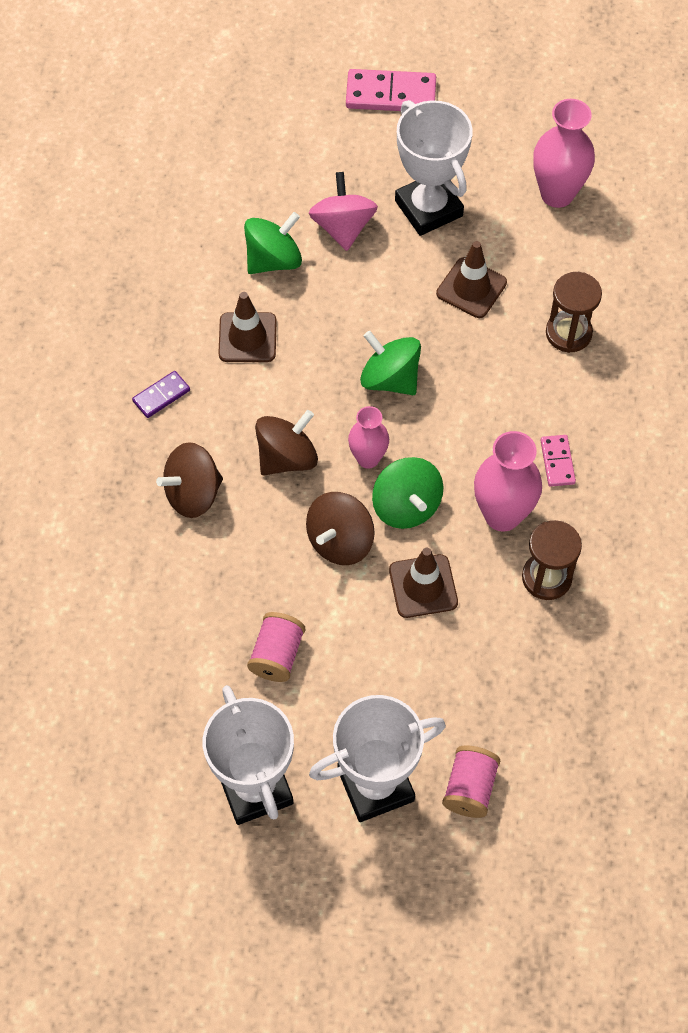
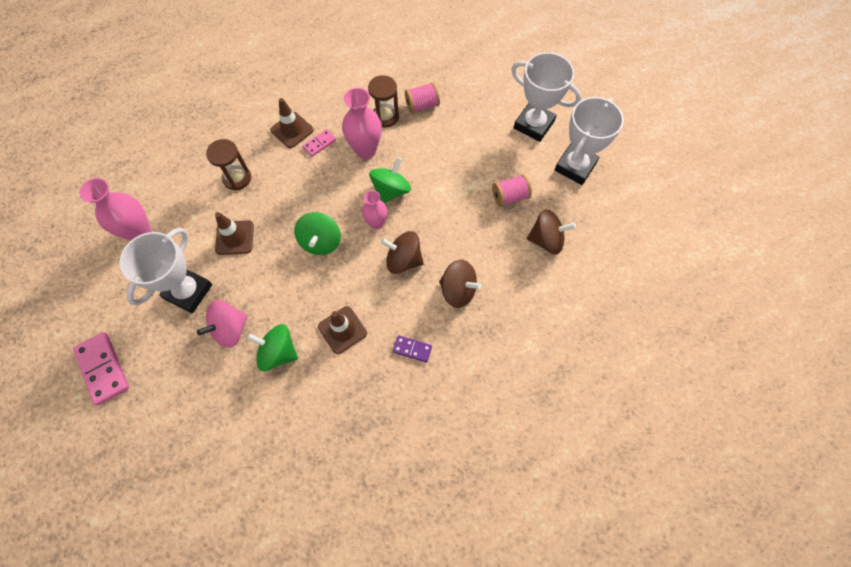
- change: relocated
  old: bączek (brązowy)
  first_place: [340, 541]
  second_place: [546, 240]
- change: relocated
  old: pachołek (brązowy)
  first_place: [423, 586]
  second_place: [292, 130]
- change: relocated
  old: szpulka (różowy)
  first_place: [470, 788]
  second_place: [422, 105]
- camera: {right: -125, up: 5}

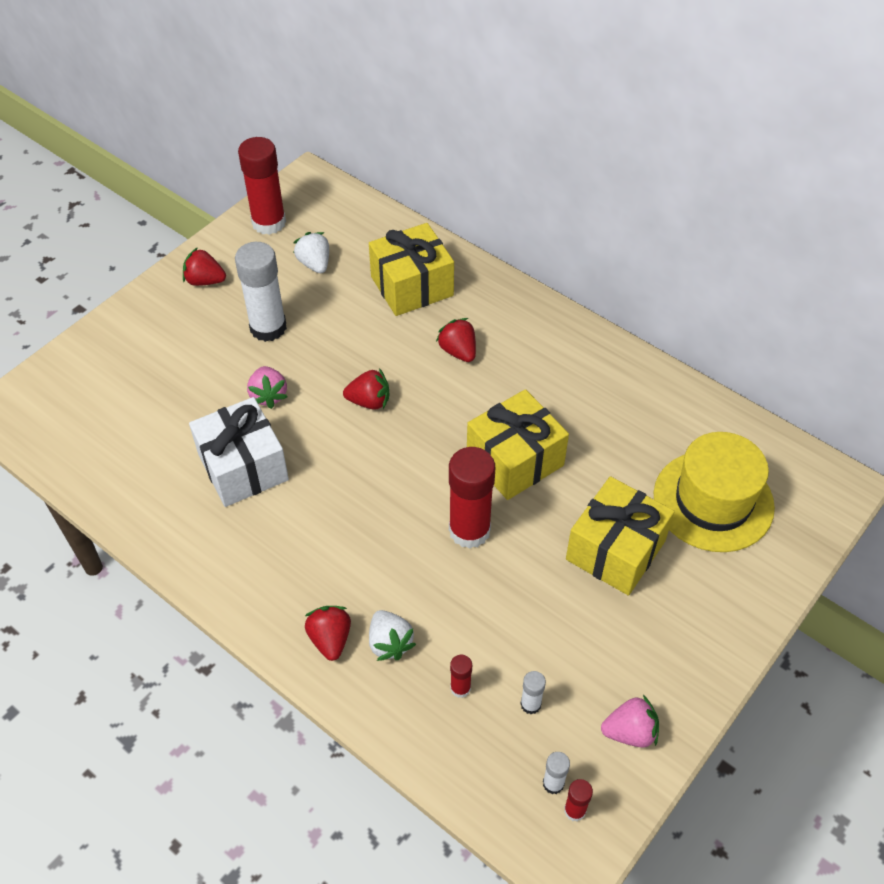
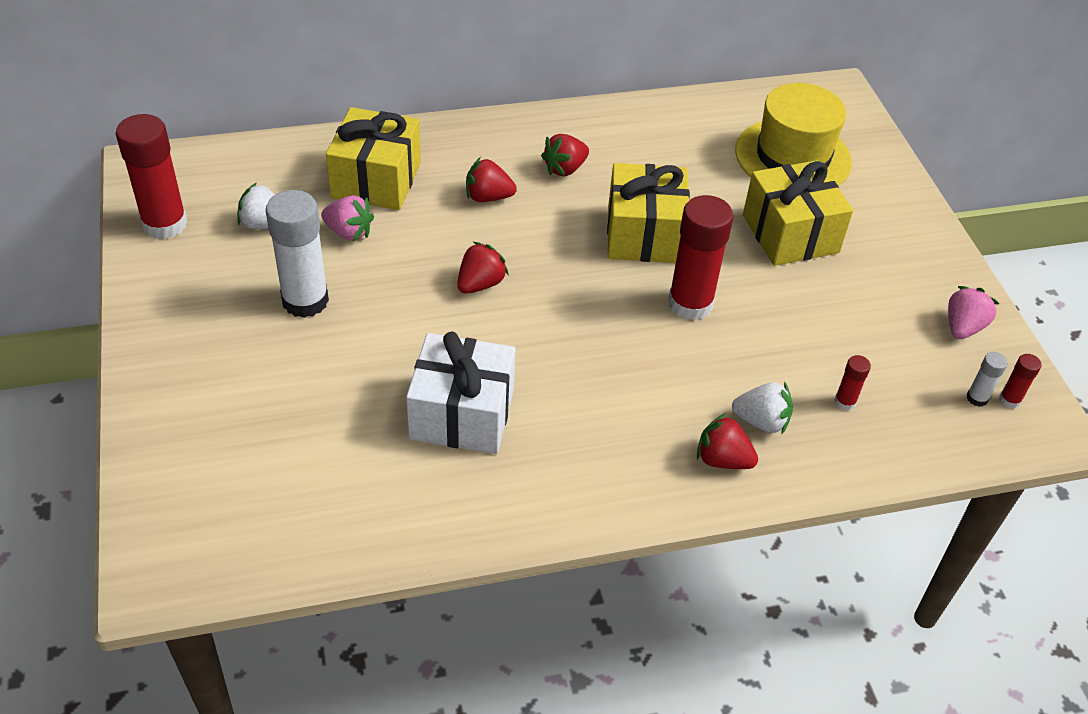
- change: missing
  old: klej w sztyfcie (biały)
  first_place: [530, 704]
- change: relocated
  old: truskawka (czerwony)
  first_place: [205, 281]
  second_place: [565, 169]
- change: relocated
  old: truskawka (różowy)
  first_place: [268, 395]
  second_place: [349, 232]
- camera: {right: -55, up: -5}

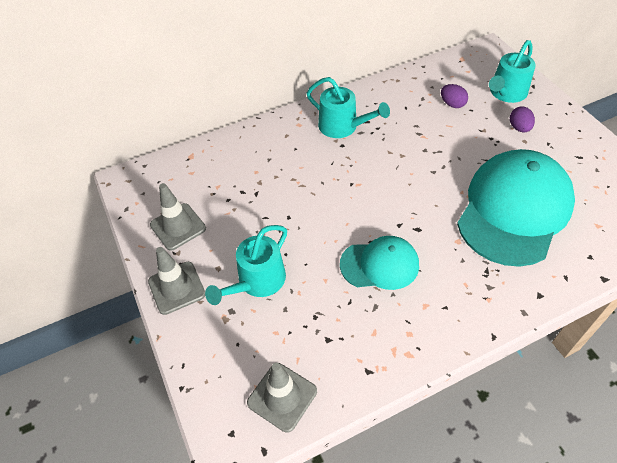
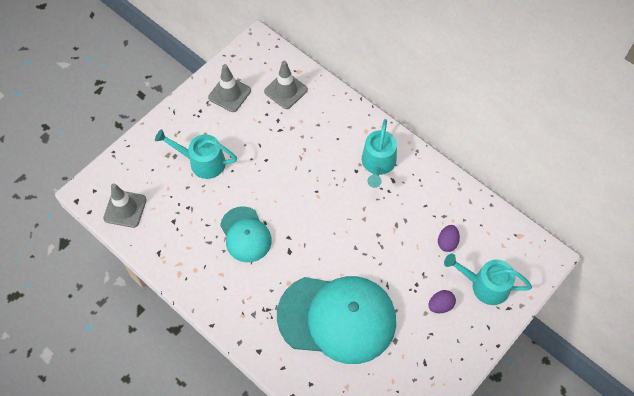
- change: relocated
  old: pachołek (szary)
  first_place: [177, 288]
  second_place: [285, 90]
- camera: {right: 65, up: 10}

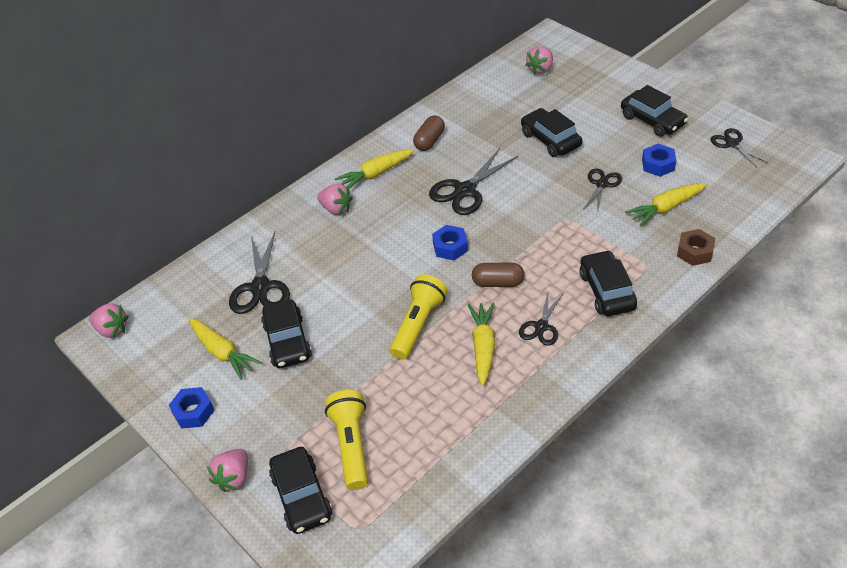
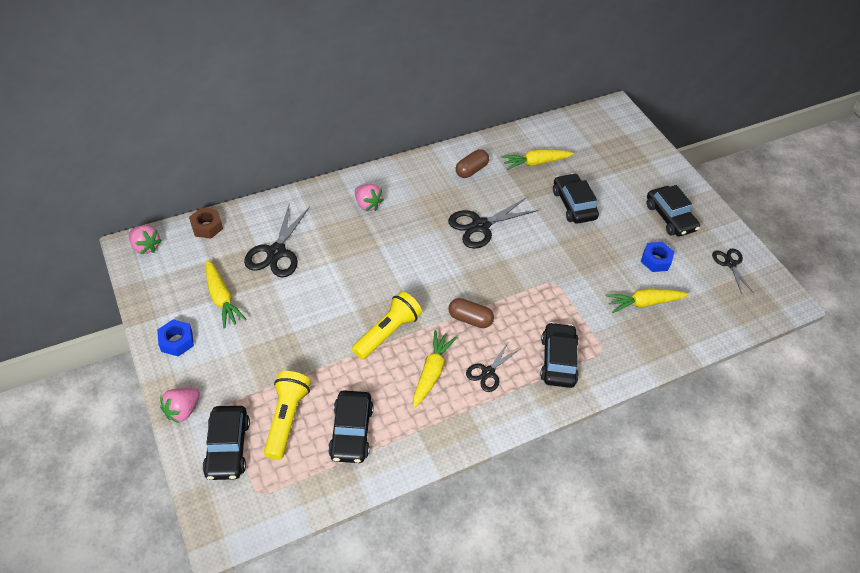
- change: missing
  old: nakrętka (niebieski)
  first_place: [450, 247]
- change: missing
  old: truskawka (różowy)
  first_place: [540, 69]
- change: missing
  old: nożyczki (czarny)
  first_place: [602, 184]
- change: relocated
  old: samochód (czarny)
  first_place: [287, 341]
  second_place: [351, 431]
- change: relocated
  old: marchewka (żółty)
  first_place: [375, 174]
  second_place: [535, 163]
- change: relocated
  old: nakrętka (brązowy)
  first_place: [694, 252]
  second_place: [207, 227]
- camera: {right: 10, up: 5}

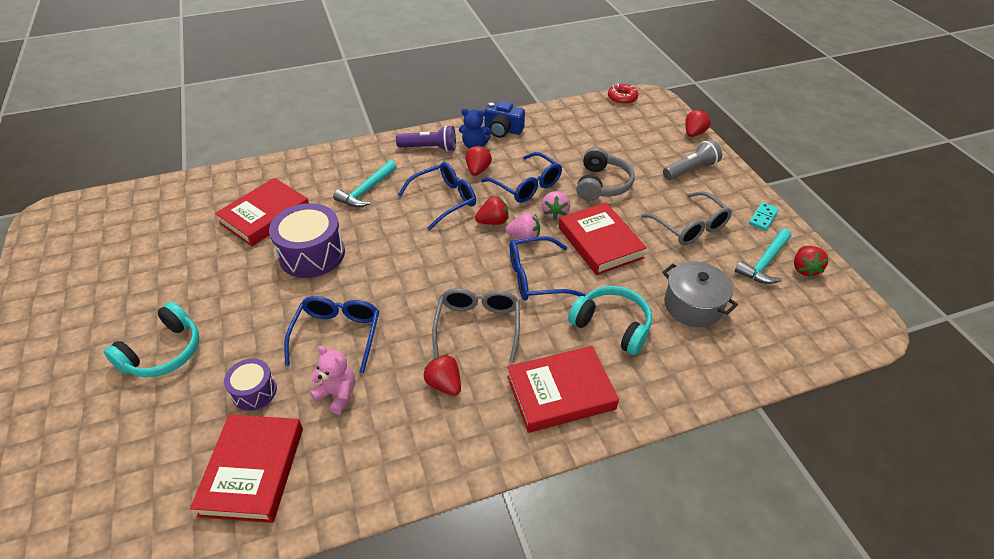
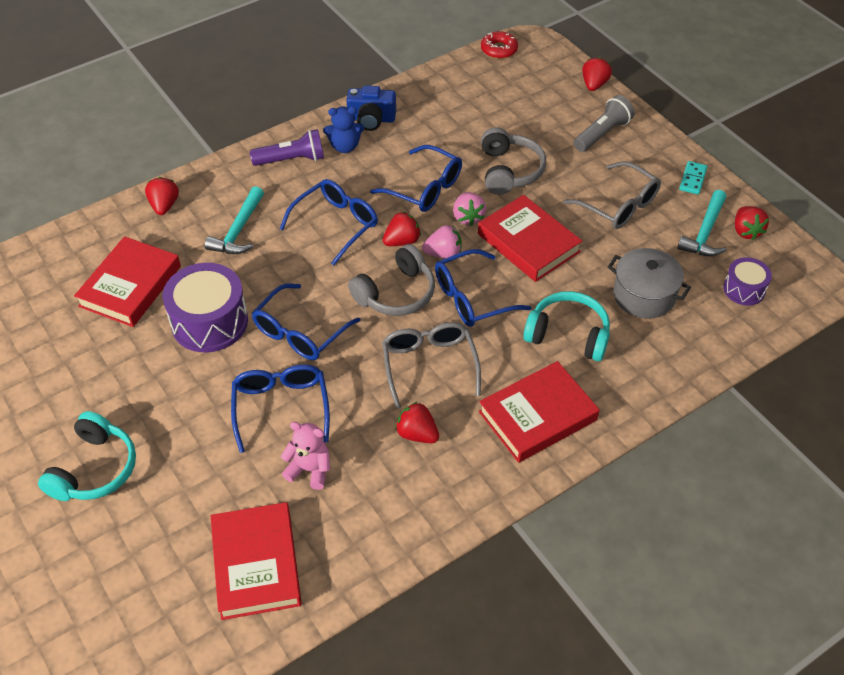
- change: appeared
  new: okulary (niebieski)
  second_place: [300, 332]
- change: appeared
  new: słuchawki (szary)
  second_place: [396, 293]
- change: relocated
  old: bęben (fioletowy)
  first_place: [254, 391]
  second_place: [744, 289]
- change: relocated
  old: truskawka (czerwony)
  first_place: [478, 170]
  second_place: [164, 206]
- camera: {right: -15, up: 5}

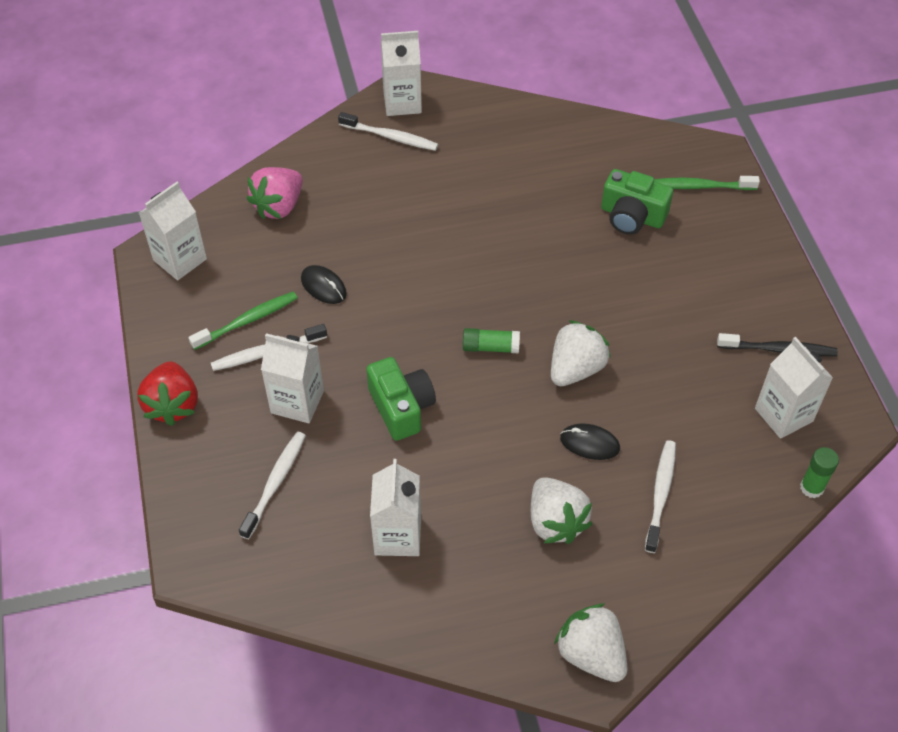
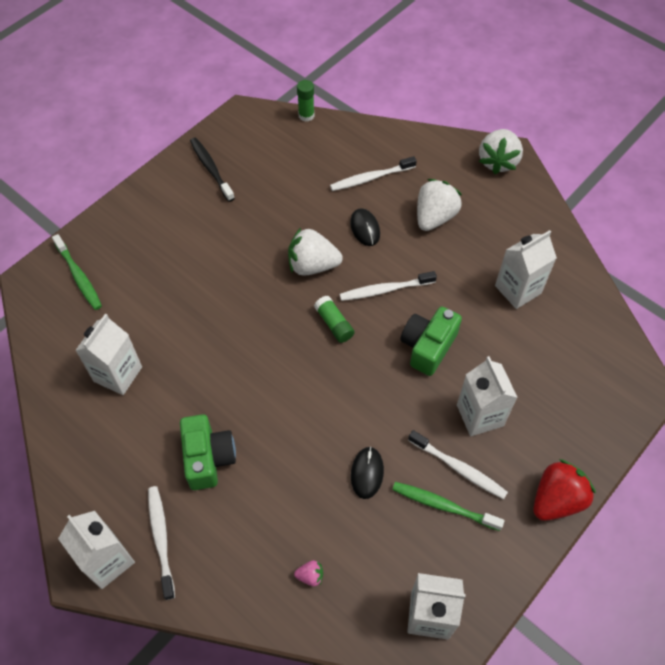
- change: relocated
  old: szczoteczka do zębów (biały)
  first_place: [275, 483]
  second_place: [385, 290]
- change: relocated
  old: aparat fotograficzny (zielony)
  first_place: [632, 216]
  second_place: [208, 458]
- change: relocated
  old: karton mleka (biały)
  first_place: [783, 415]
  second_place: [118, 374]
- change: size
  old: truskawka (różowy)
  first_place: [279, 206]
  second_place: [310, 576]
  factor: 0.44
- camera: {right: -125, up: 5}

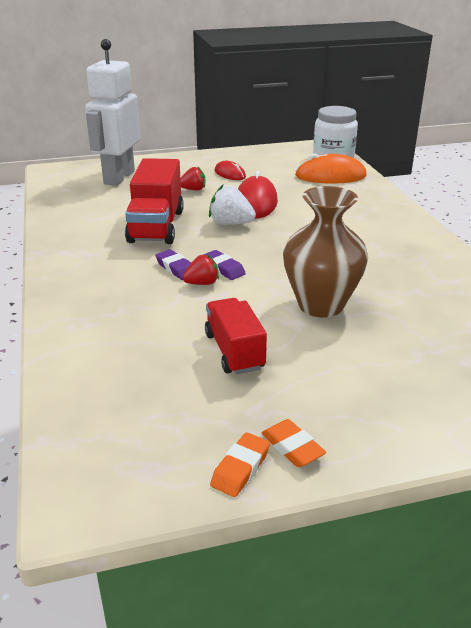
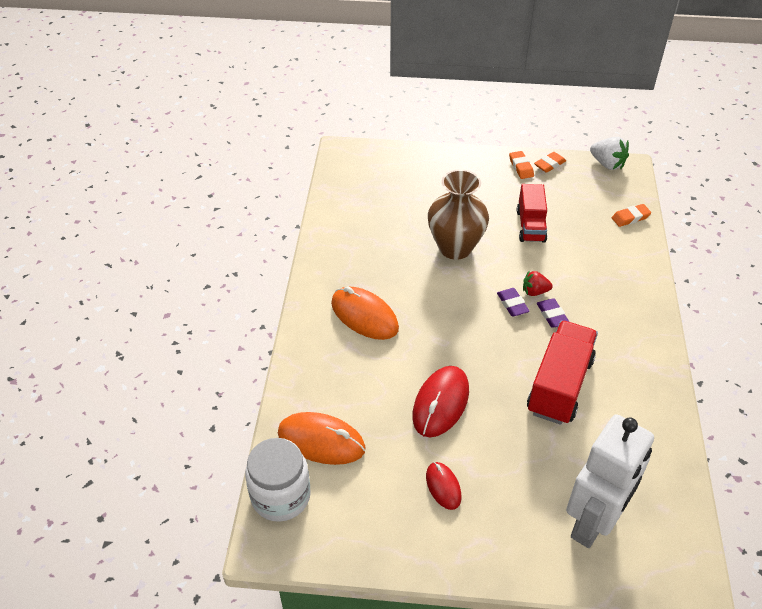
- change: missing
  old: truskawka (czerwony)
  first_place: [193, 189]
- change: appeared
  new: myszka (pomarańczowy)
  second_place: [364, 316]
- change: appeared
  new: gumka do mazania (pomarańczowy)
  second_place: [630, 218]
- change: relocated
  old: truskawka (biały)
  first_place: [230, 224]
  second_place: [607, 164]
- camera: {right: -160, up: 15}

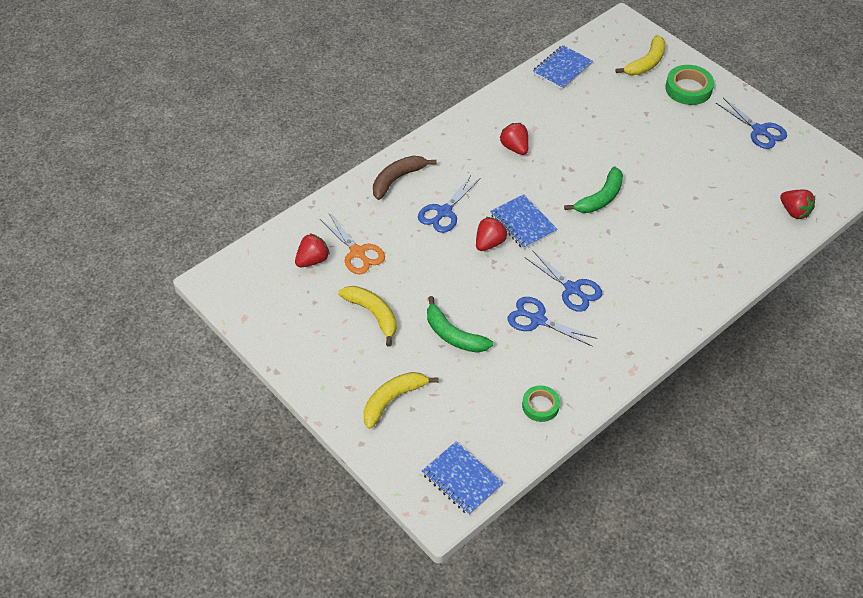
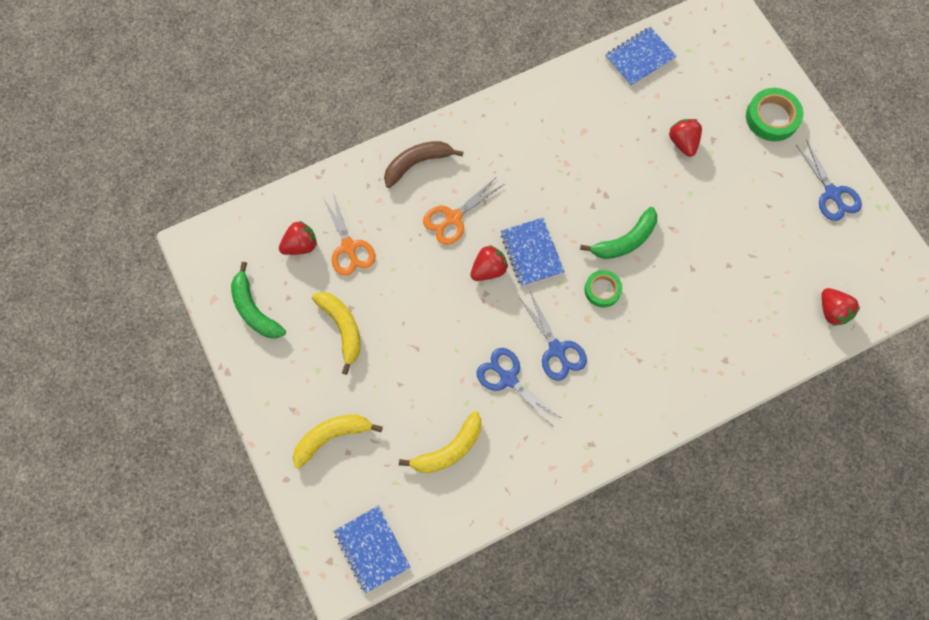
- change: relocated
  old: banan (zielony)
  first_place: [453, 335]
  second_place: [254, 310]
- change: relocated
  old: truskawka (czerwony)
  first_place: [515, 148]
  second_place: [683, 143]
- change: relocated
  old: taśma klejąca (zielony)
  first_place: [540, 406]
  second_place: [602, 290]
- change: relocated
  old: banan (żółty)
  first_place: [646, 63]
  second_place: [449, 449]
- change: colour
  old: nożyczki (niebieski)
  new: nożyczki (pomarańczowy)
  first_place: [444, 212]
  second_place: [453, 218]
- camera: {right: 15, up: 20}

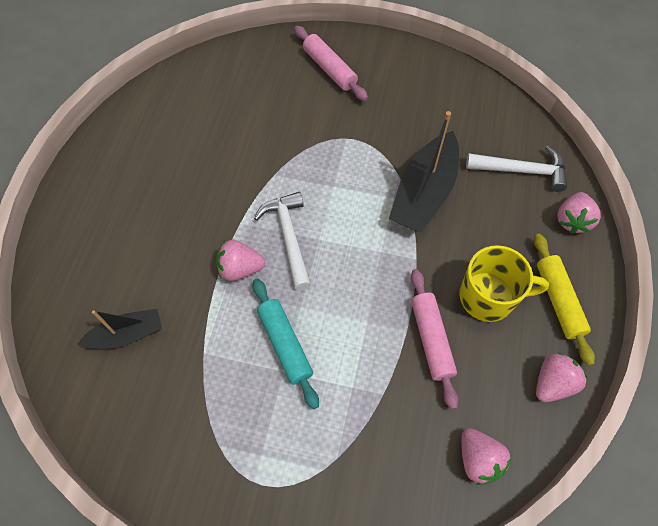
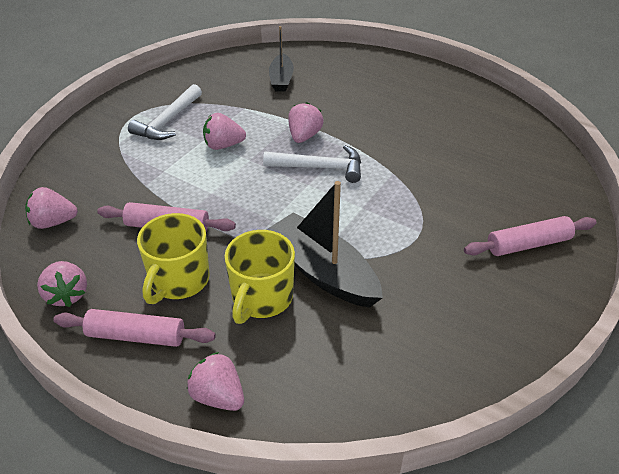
- change: appeared
  new: kubek (żółty)
  second_place: [261, 298]
- change: relocated
  old: młotek (biały)
  first_place: [521, 171]
  second_place: [168, 121]
- change: exchanged
  old: wałek do ciasta (turkusowy)
  new: truskawka (różowy)
  first_place: [285, 344]
  second_place: [223, 145]
- change: colour
  old: wałek do ciasta (żółty)
  new: wałek do ciasta (różowy)
  first_place: [558, 301]
  second_place: [136, 336]
- camera: {right: 110, up: -20}

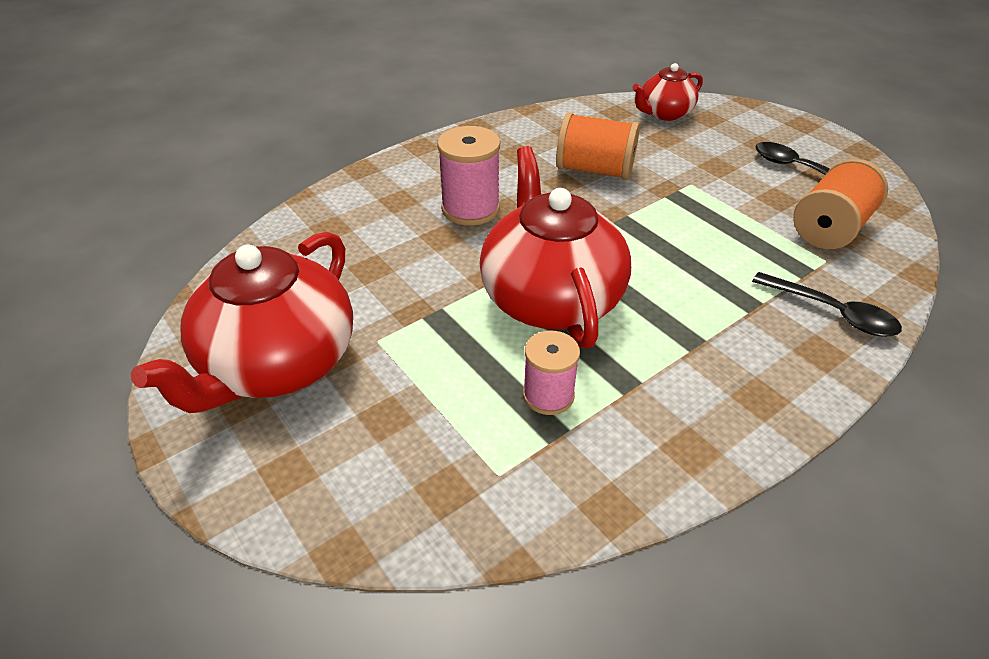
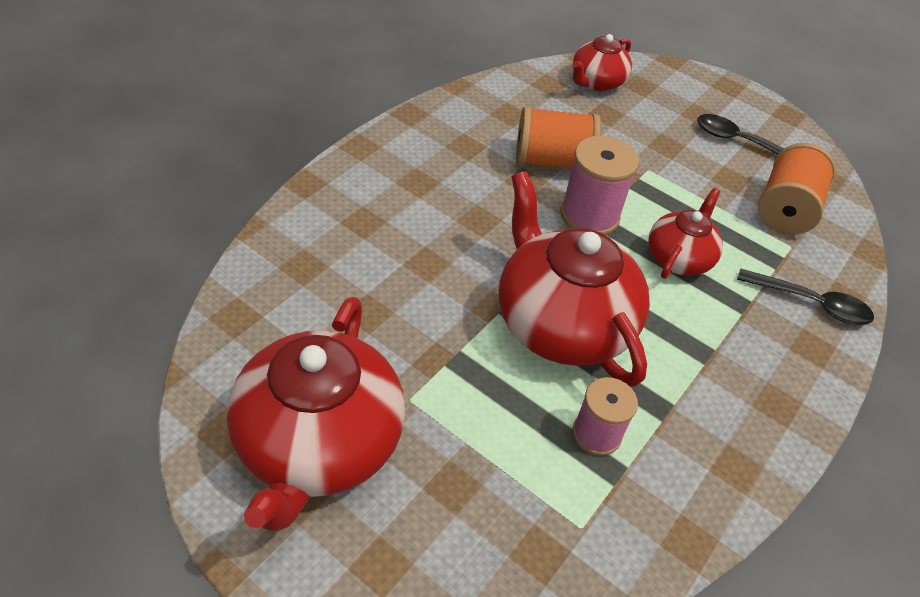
- change: appeared
  new: imbryk (czerwony)
  second_place: [678, 258]
- change: relocated
  old: szpulka (różowy)
  first_place: [470, 209]
  second_place: [589, 216]
- camera: {right: -20, up: 5}

